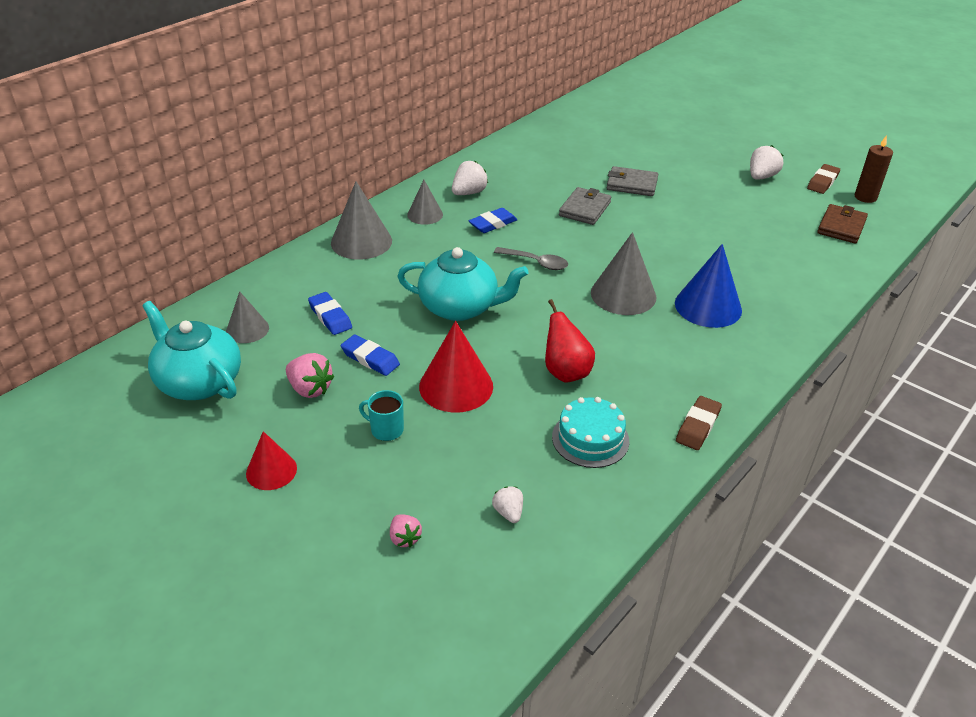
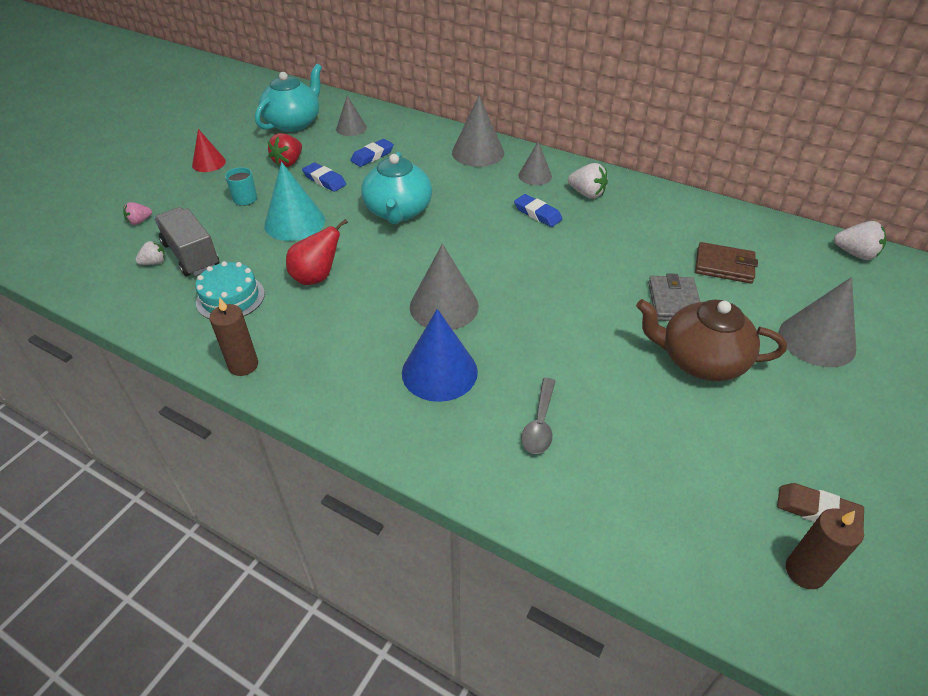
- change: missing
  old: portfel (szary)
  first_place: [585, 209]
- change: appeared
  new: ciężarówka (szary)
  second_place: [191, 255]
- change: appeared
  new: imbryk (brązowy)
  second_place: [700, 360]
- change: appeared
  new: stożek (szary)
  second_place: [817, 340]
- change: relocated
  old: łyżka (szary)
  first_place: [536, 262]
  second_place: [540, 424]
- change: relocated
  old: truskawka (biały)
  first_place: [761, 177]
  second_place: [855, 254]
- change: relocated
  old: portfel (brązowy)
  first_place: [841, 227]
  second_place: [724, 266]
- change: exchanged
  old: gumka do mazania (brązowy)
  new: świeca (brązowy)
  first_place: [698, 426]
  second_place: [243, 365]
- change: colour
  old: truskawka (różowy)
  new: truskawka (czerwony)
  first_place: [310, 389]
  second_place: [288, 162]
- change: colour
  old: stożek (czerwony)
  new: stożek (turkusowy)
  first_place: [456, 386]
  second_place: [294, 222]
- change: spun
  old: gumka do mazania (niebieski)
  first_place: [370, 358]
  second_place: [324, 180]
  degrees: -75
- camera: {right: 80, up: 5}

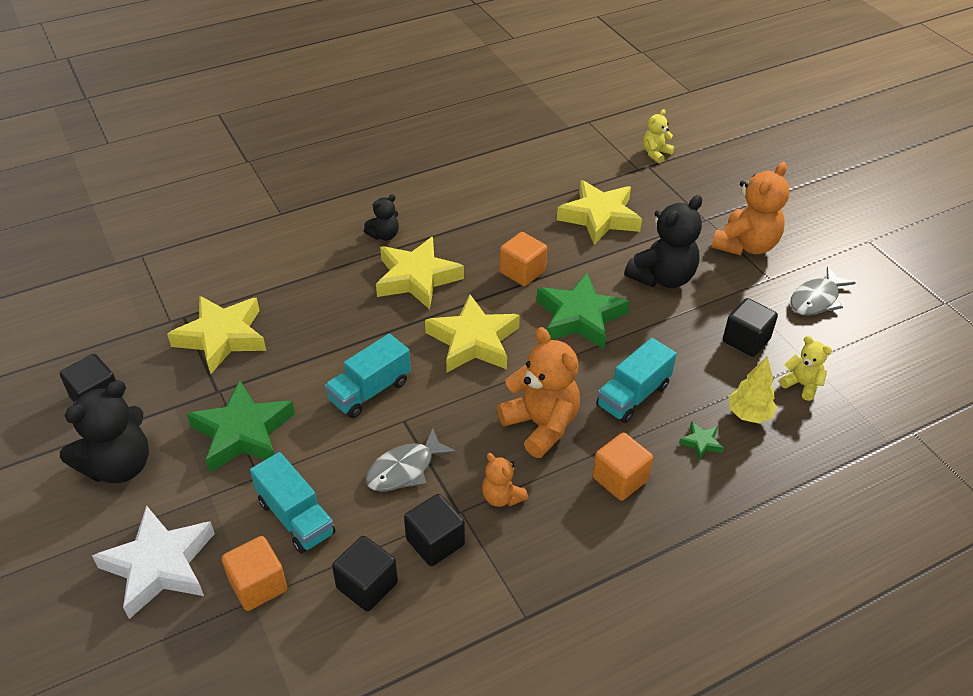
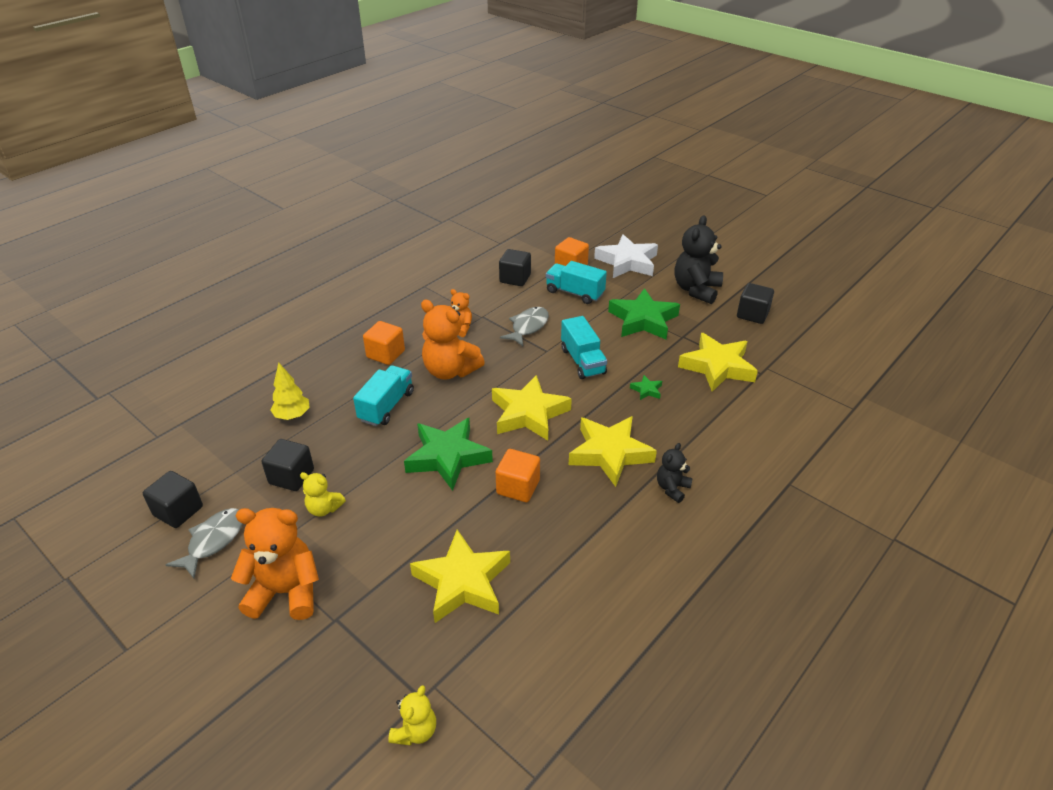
- change: missing
  old: miś (czarny)
  first_place: [662, 277]
- change: relocated
  old: sześcian (czarny)
  first_place: [435, 542]
  second_place: [178, 511]
- change: relocated
  old: gwiazda (zielony)
  first_place: [701, 443]
  second_place: [646, 390]
- change: relocated
  old: miś (żółty)
  first_place: [801, 385]
  second_place: [324, 508]
- change: spun
  old: ciężarówka (turkusowy)
  first_place: [369, 391]
  second_place: [582, 361]
  degrees: 135
- change: spun
  old: miś (pomarańczowy)
  first_place: [745, 245]
  second_place: [286, 592]
  degrees: 75
- camera: {right: 160, up: -5}

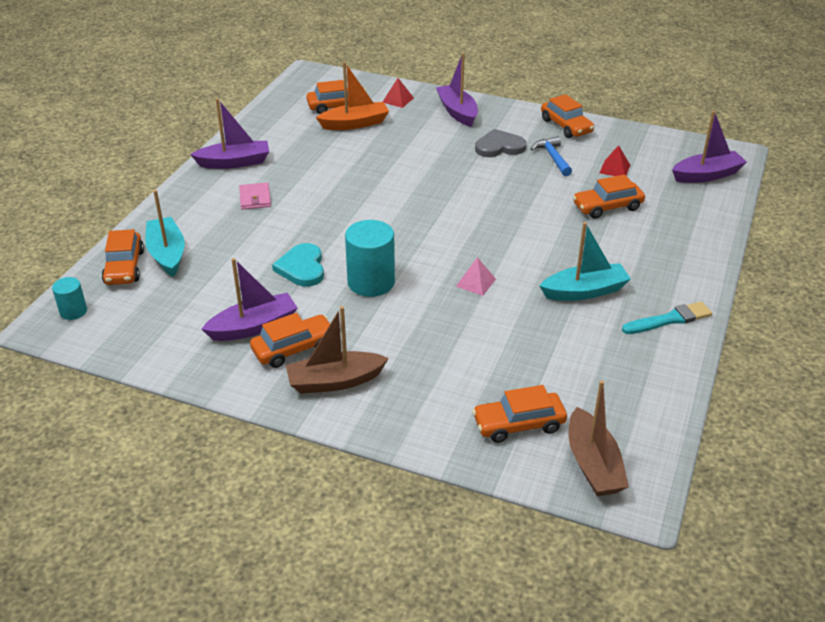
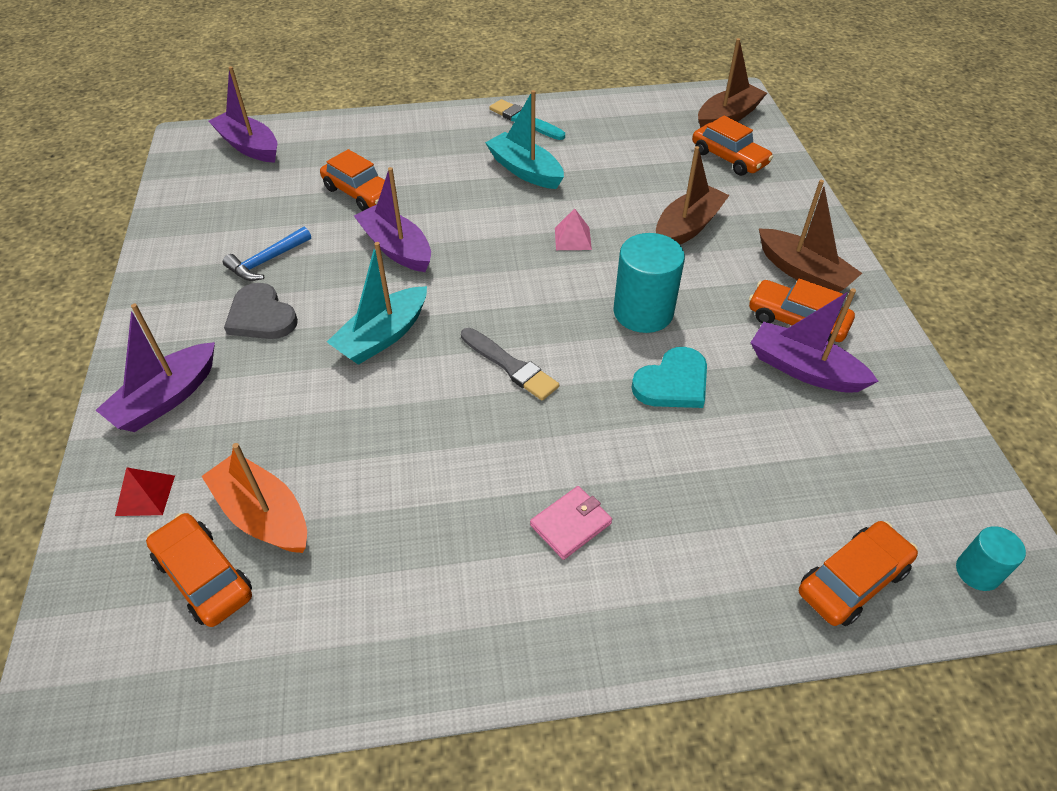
- change: missing
  old: samochód (pomarańczowy)
  first_place: [566, 126]
- change: missing
  old: piramida (czerwony)
  first_place: [614, 169]
- change: appeared
  new: pędzel (szary)
  second_place: [510, 366]
- change: appeared
  new: łódka (brązowy)
  second_place: [687, 227]
- change: relocated
  old: łódka (turkusowy)
  first_place: [167, 254]
  second_place: [383, 336]
- change: relocated
  old: łódka (fioletowy)
  first_place: [234, 162]
  second_place: [396, 248]
- camera: {right: -120, up: 10}

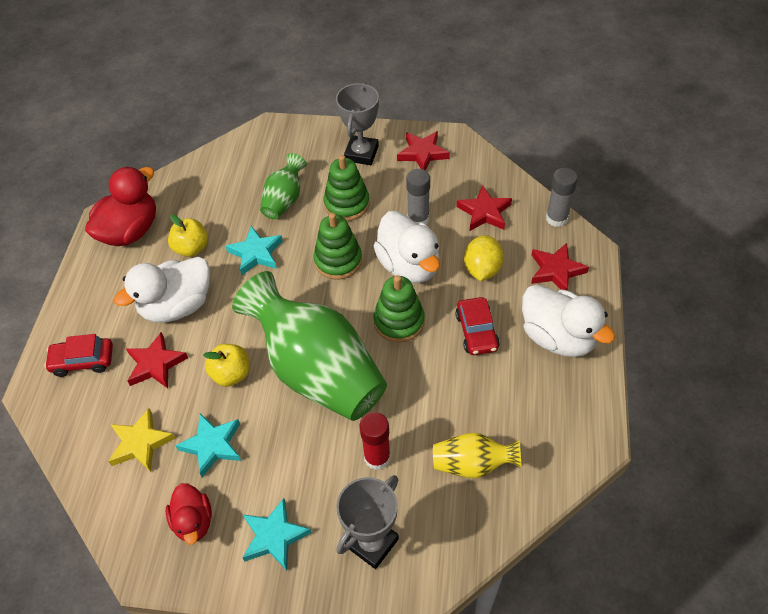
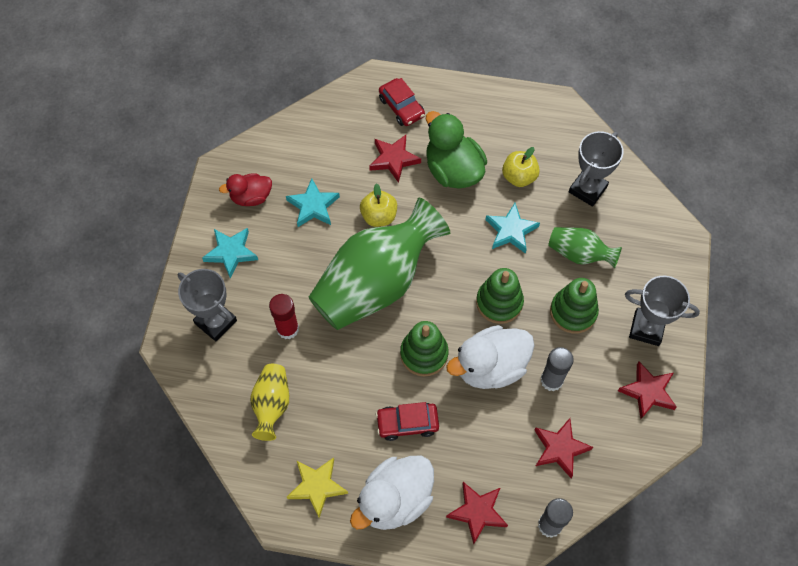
- change: missing
  old: kaczka (czerwony)
  first_place: [130, 231]
- change: missing
  old: cytryna (żółty)
  first_place: [482, 269]
- change: appeared
  new: puchar (szary)
  second_place: [587, 189]
- change: relocated
  old: gwiazda (żółty)
  first_place: [140, 443]
  second_place: [317, 486]
- change: colour
  old: kaczka (biały)
  new: kaczka (zielony)
  first_place: [177, 306]
  second_place: [453, 170]
- change: spun
  old: samochód (czerwony)
  first_place: [83, 361]
  second_place: [401, 107]
  degrees: 150
- camera: {right: 90, up: 10}

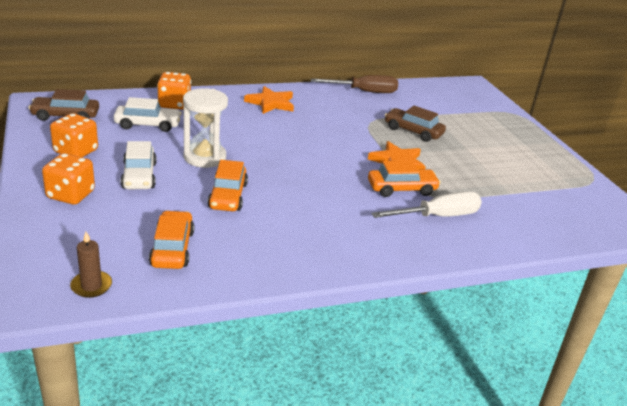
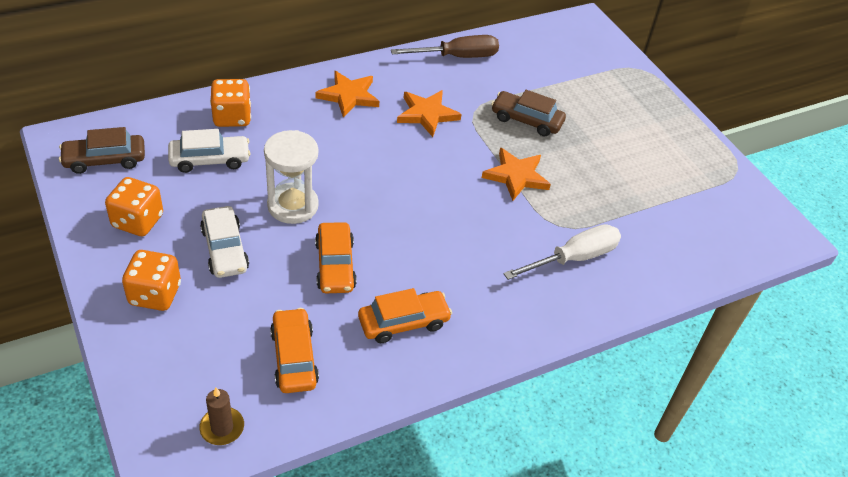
- change: appeared
  new: gwiazda (pomarańczowy)
  second_place: [427, 114]
- change: relocated
  old: samochód (pomarańczowy)
  first_place: [401, 189]
  second_place: [403, 322]
- camera: {right: -10, up: 15}

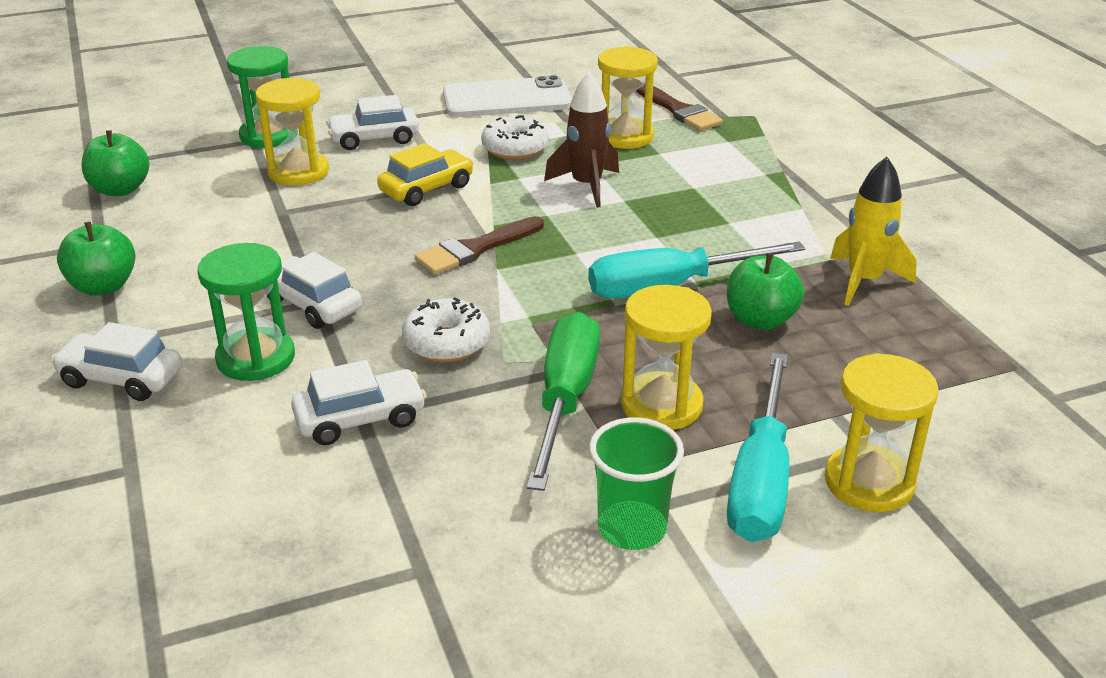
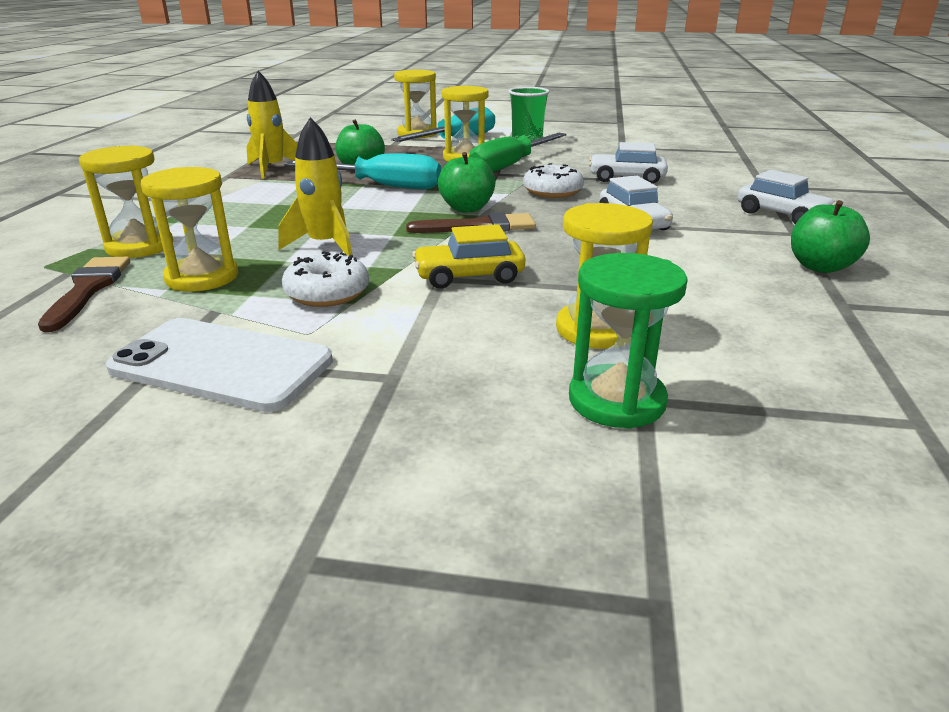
- change: missing
  old: klepsydra (zielony)
  first_place: [256, 358]
- change: missing
  old: samochód (biały)
  first_place: [374, 139]
- change: appeared
  new: klepsydra (żółty)
  second_place: [139, 246]
- change: relocated
  old: jabłko (zielony)
  first_place: [120, 190]
  second_place: [467, 208]
- change: colour
  old: rakieta (brązowy)
  new: rakieta (żółty)
  first_place: [586, 186]
  second_place: [325, 245]
- camera: {right: -150, up: -5}

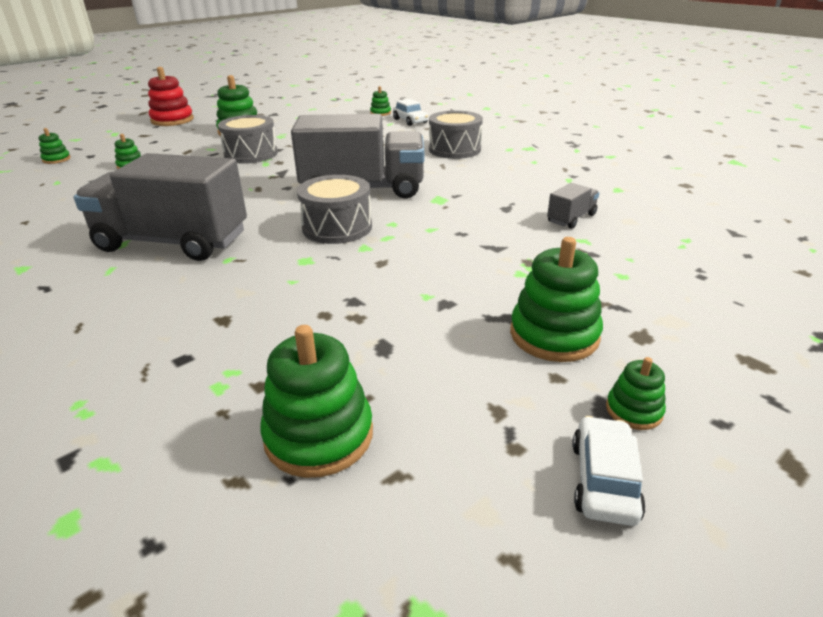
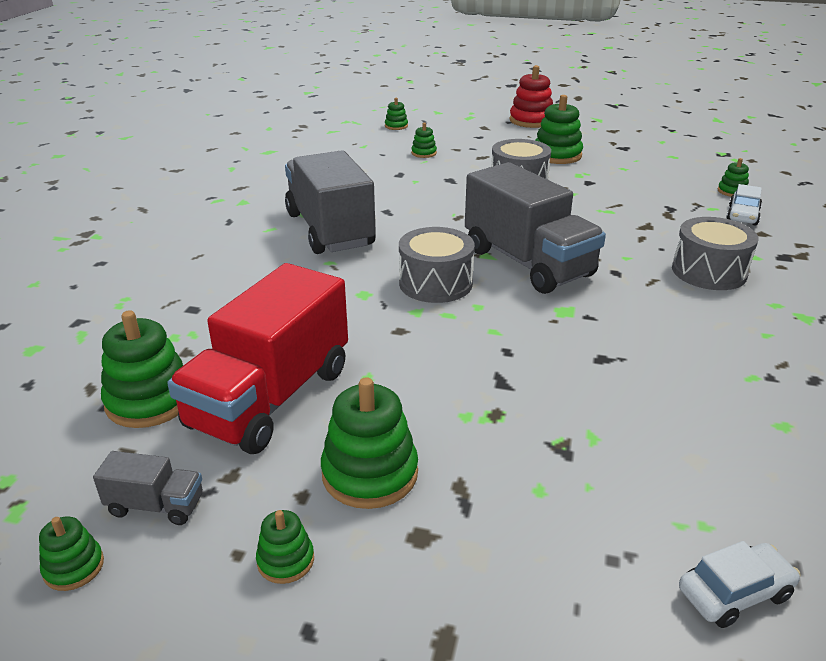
- change: appeared
  new: zabawka nakładanka (zielony)
  second_place: [74, 567]
- change: appeared
  new: ciężarówka (czerwony)
  second_place: [270, 398]
- change: relocated
  old: ciężarówka (szary)
  first_place: [571, 218]
  second_place: [156, 505]
- change: relocated
  old: samochód (biały)
  first_place: [604, 480]
  second_place: [734, 593]
- camera: {right: 55, up: 0}

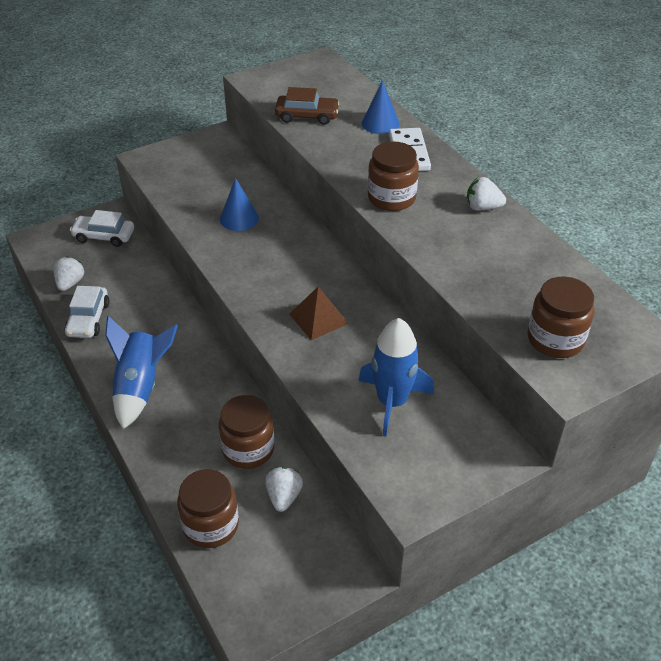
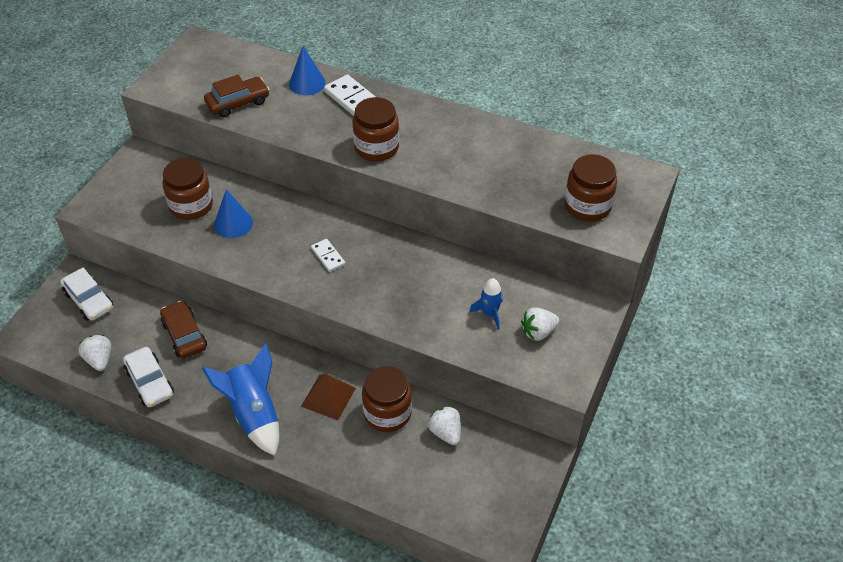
- change: appeared
  new: samochód (brązowy)
  second_place: [184, 335]
- change: appeared
  new: kostka domina (biały)
  second_place: [328, 256]
- change: relocated
  old: słoik (brązowy)
  first_place: [211, 525]
  second_place: [191, 206]
- change: relocated
  old: piramida (brązowy)
  first_place: [318, 318]
  second_place: [328, 397]
- change: relocated
  old: truskawka (biały)
  first_place: [482, 207]
  second_place: [538, 332]
- change: spun
  old: samochód (biały)
  first_place: [104, 236]
  second_place: [89, 300]
  degrees: -105
- change: size
  old: rakieta (niebieski)
  first_place: [392, 402]
  second_place: [489, 314]
  factor: 0.54
- camera: {right: -35, up: 5}

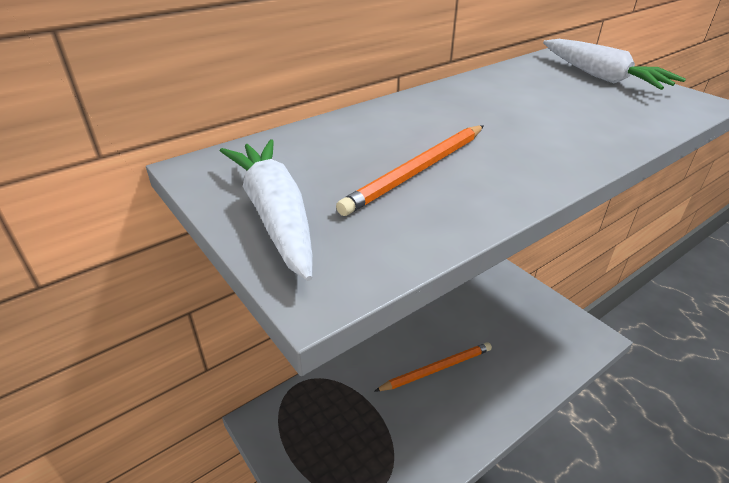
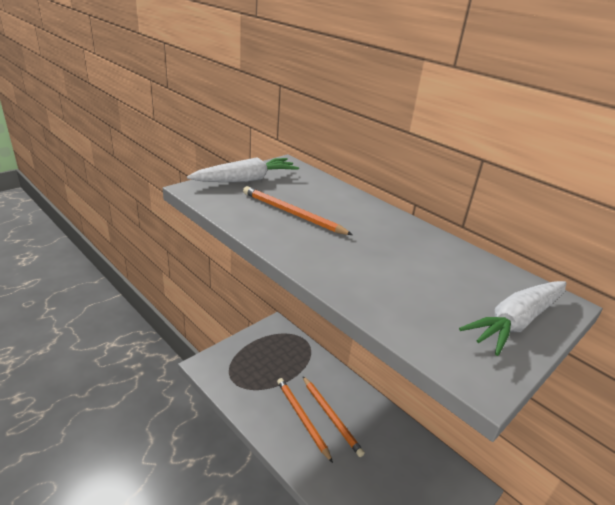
- change: appeared
  new: ołówek (pomarańczowy)
  second_place: [302, 418]
- camera: {right: 80, up: -5}

